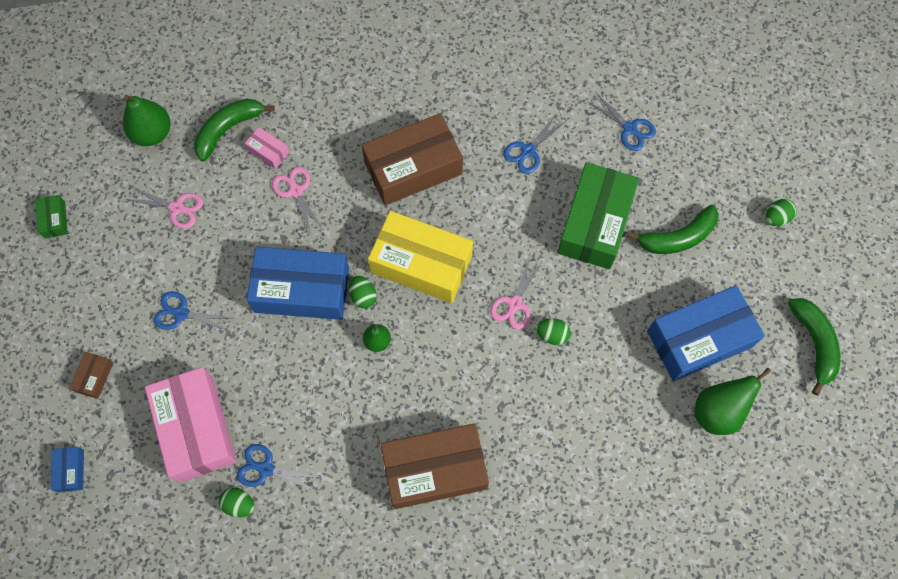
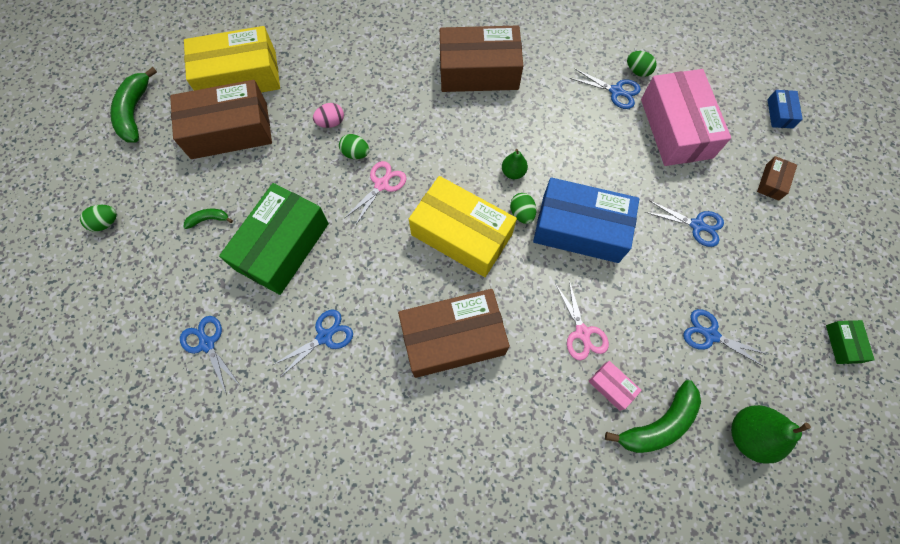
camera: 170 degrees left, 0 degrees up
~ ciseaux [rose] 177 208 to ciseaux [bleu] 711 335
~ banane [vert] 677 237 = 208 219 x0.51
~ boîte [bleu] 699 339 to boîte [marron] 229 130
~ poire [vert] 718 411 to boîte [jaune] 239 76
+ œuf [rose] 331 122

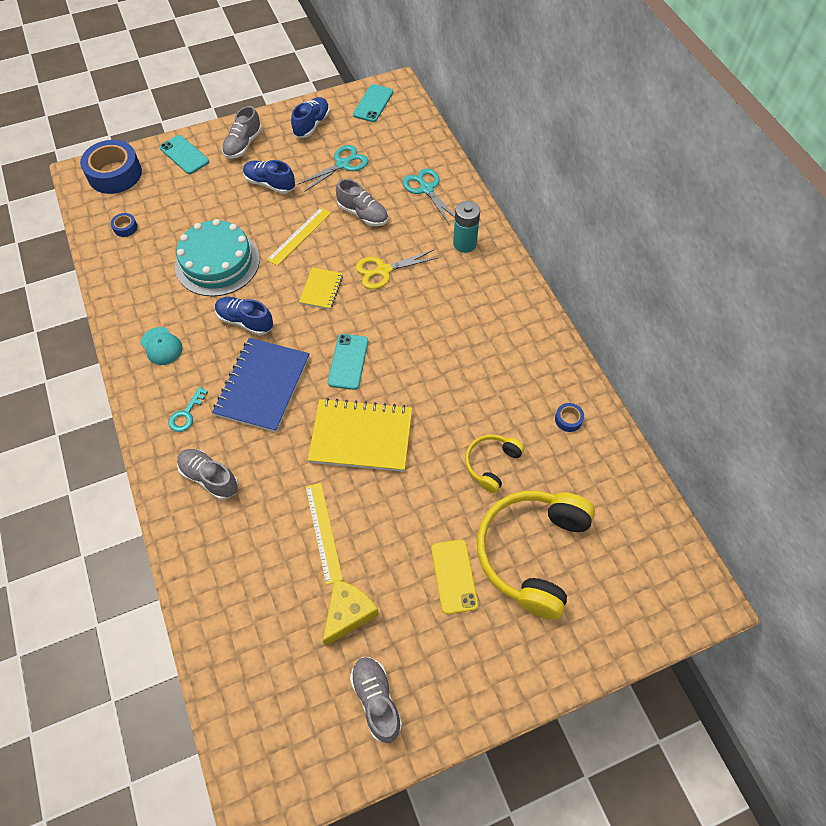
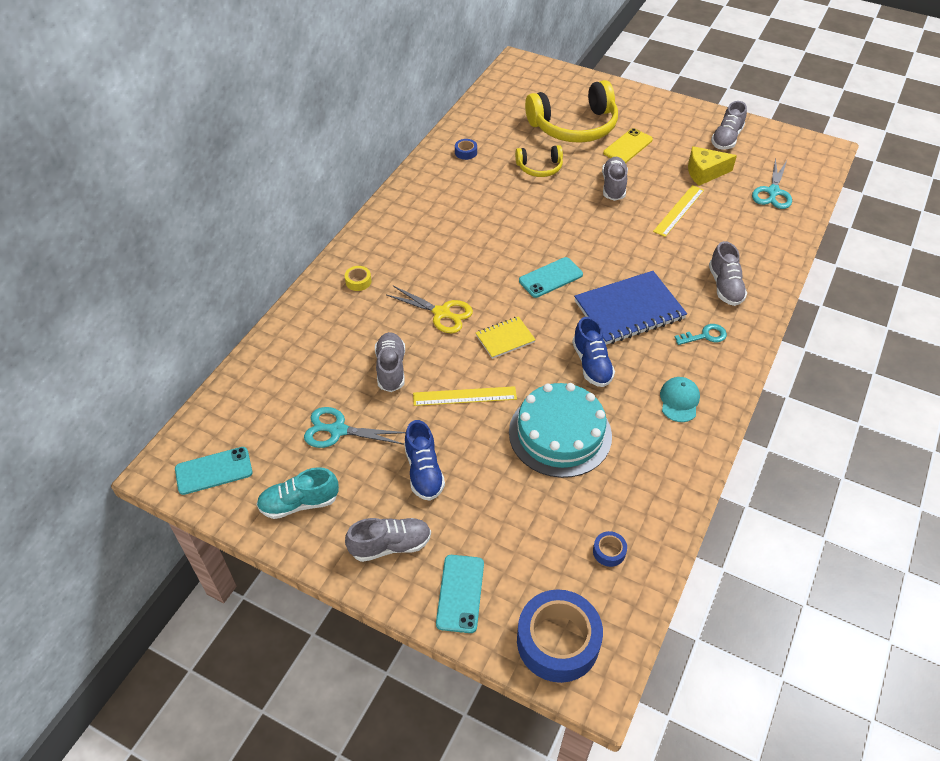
camera: 130 degrees left, 10 degrees down
~ chaussure [bleu] 312 125 to chaussure [turquoise] 299 503
- carnet [jaune] 361 437
~ ciseaux [turquoise] 426 189 to 773 192
~ pile [turquoise] 464 244 to ruban adhésif [jaune] 358 281
+ chaussure [gris] 613 186

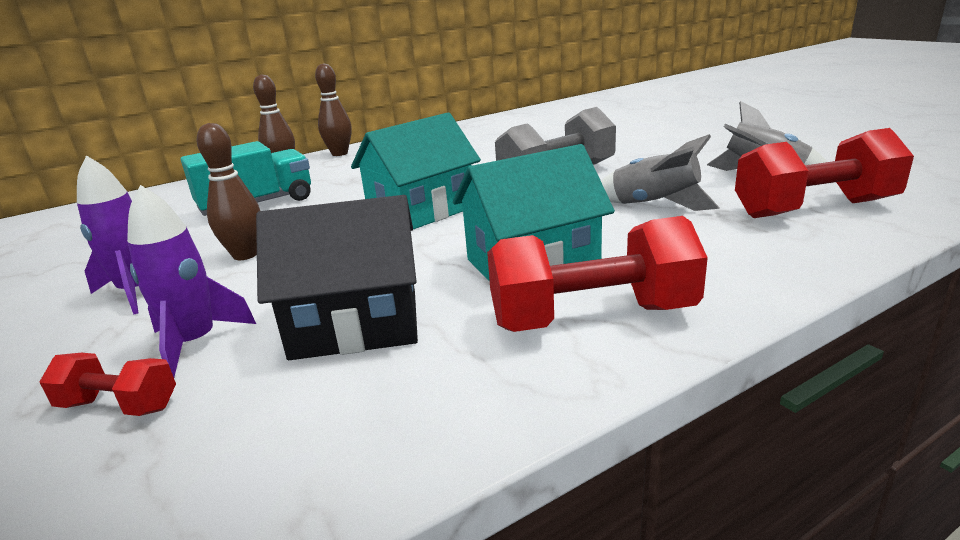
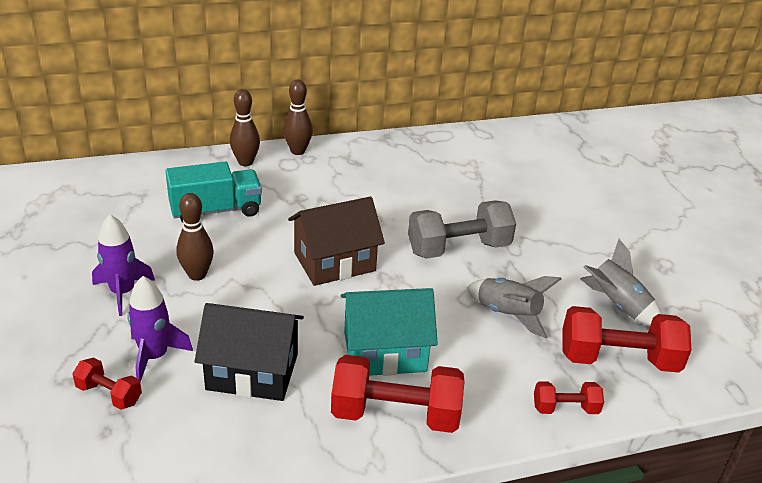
camera: 10 degrees right, 10 degrees up
~ maison [turquoise] 421 210 to maison [marron] 334 262
+ haltère [rouge] 565 408

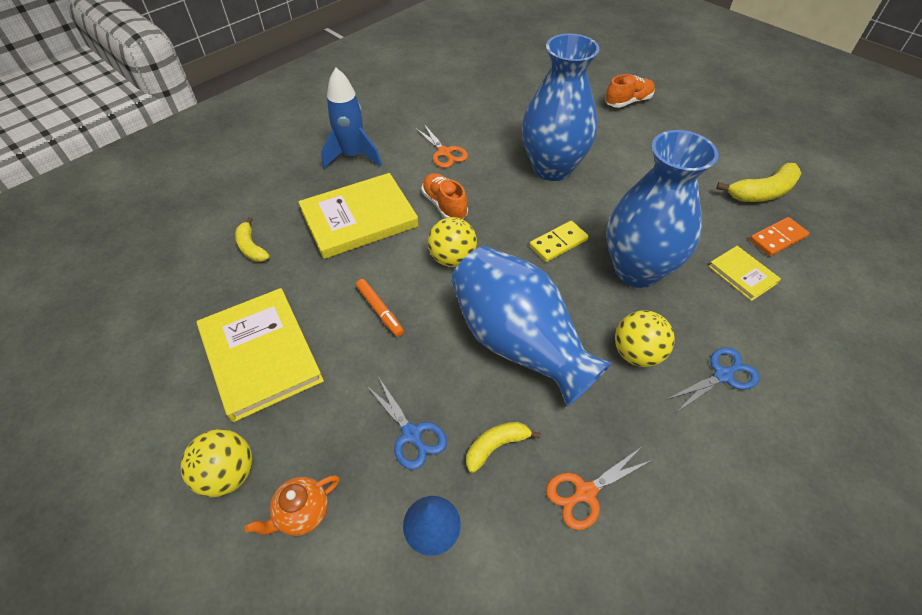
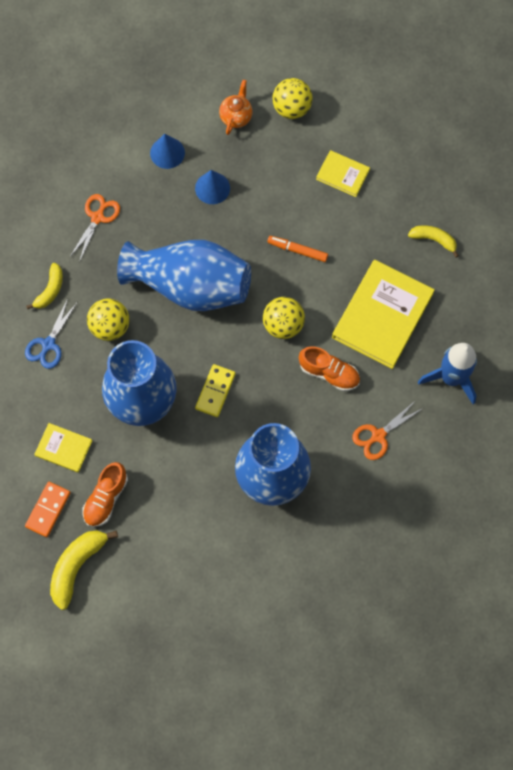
camera: 145 degrees right, 20 degrees up
~ livre [jaune] 261 355 = 342 175 x0.50
~ ciseaux [bleu] 412 434 to cône [bleu] 212 188
~ ciseaux [orange] 444 153 = 378 436 60 degrees counterclockwise
~ banane [jaune] 496 446 to 50 290
~ chaussure [orange] 628 102 to 106 498

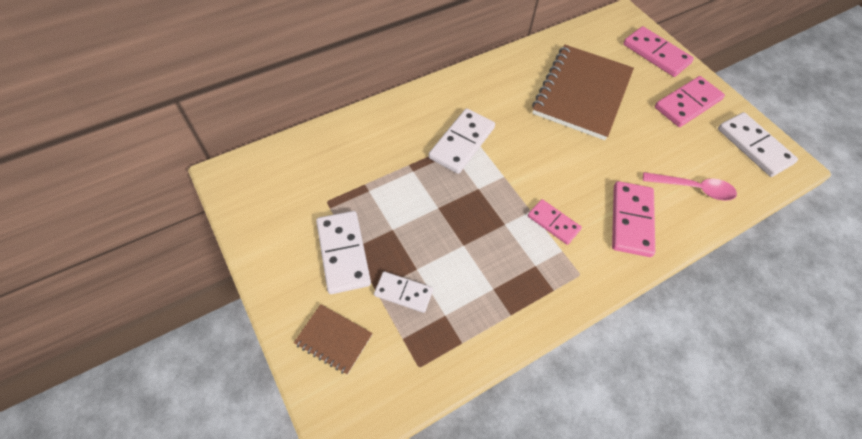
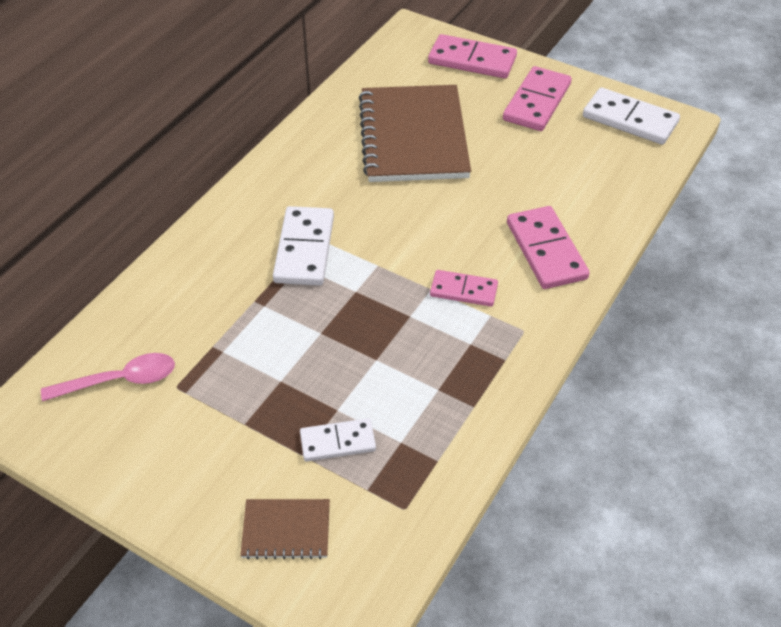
camera: 25 degrees left, 10 degrees down
- domino [blanc] 343 253
~ cuillère [rose] 693 188 to 120 380

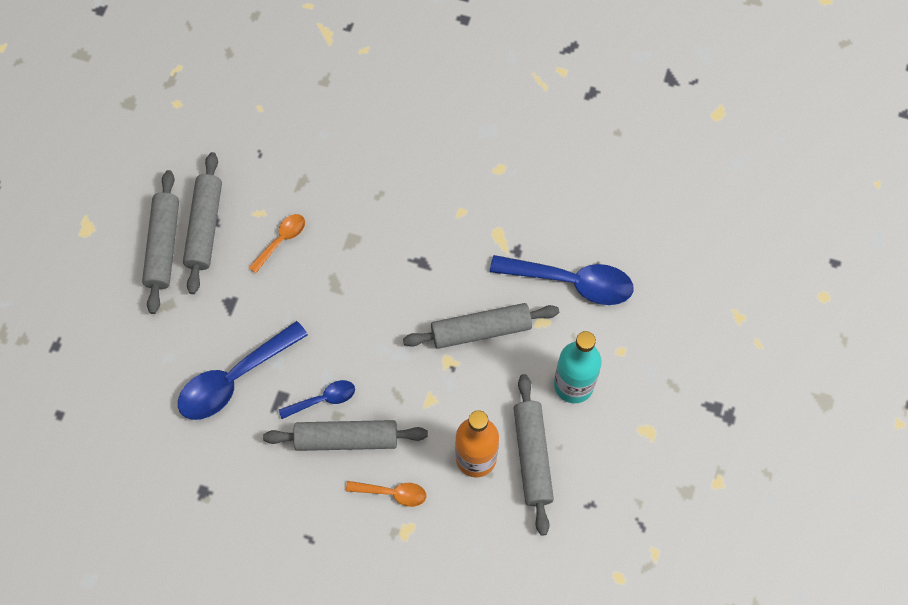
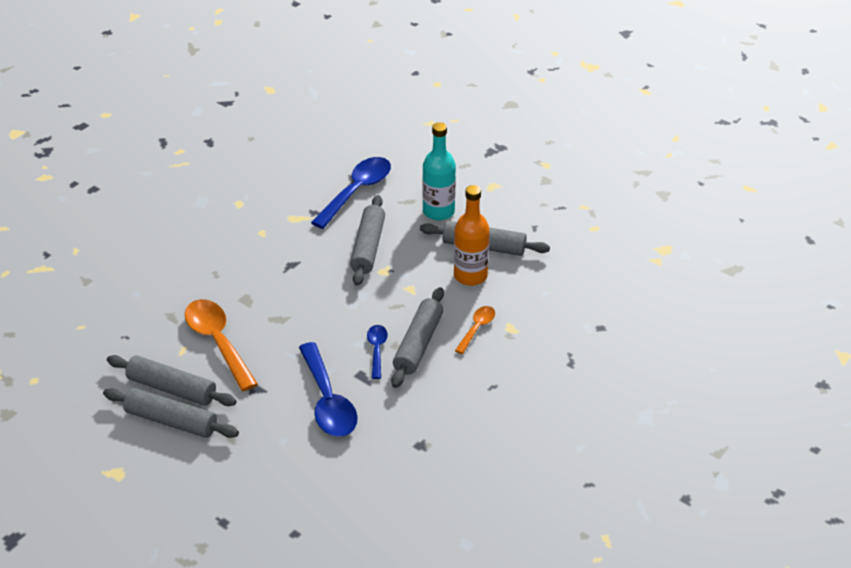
camera: 70 degrees left, 25 degrees down
~ cuillère [orange] 281 240 = 217 342 x1.89

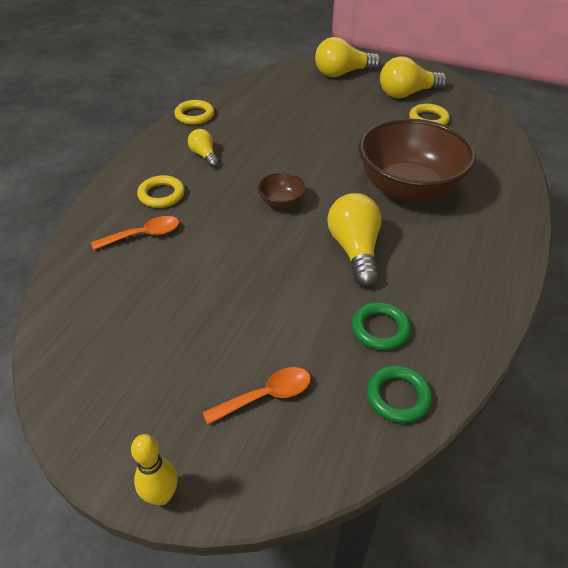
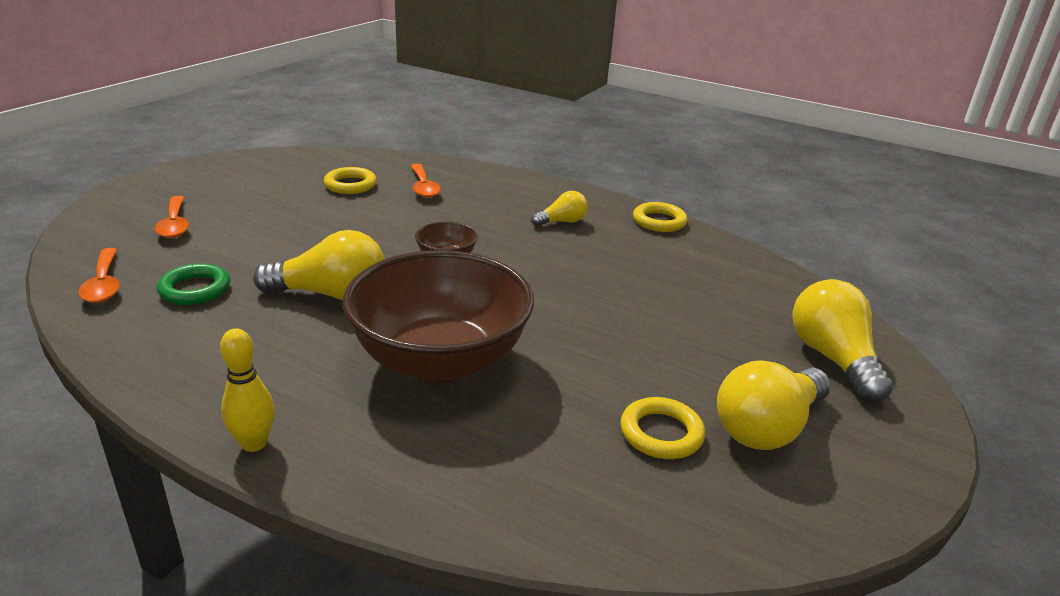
camera: 95 degrees right, 15 degrees down
~ quille [jaune] 161 495 to 254 443
~ anneau [jaune] 161 195 to 350 185
~ anneau [vert] 398 396 to cuillère [orange] 104 284
~ ampoule [jaune] 407 93 = 767 427 120 degrees counterclockwise

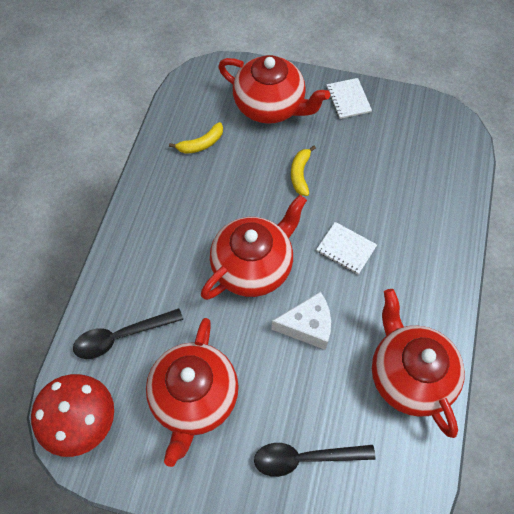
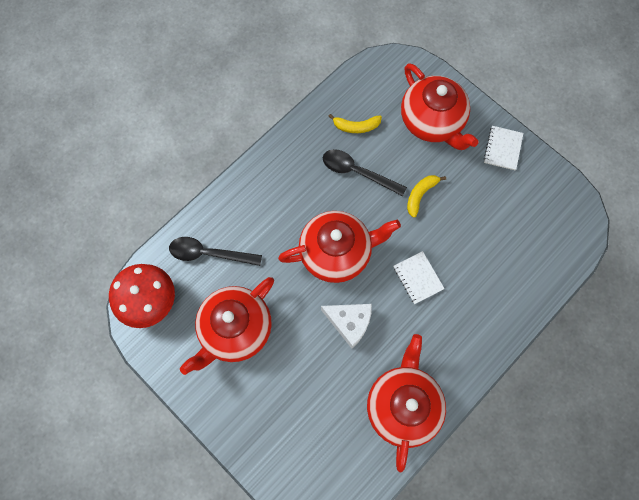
camera: 30 degrees right, 10 degrees up
~ cuillère [noir] 305 458 to 357 172

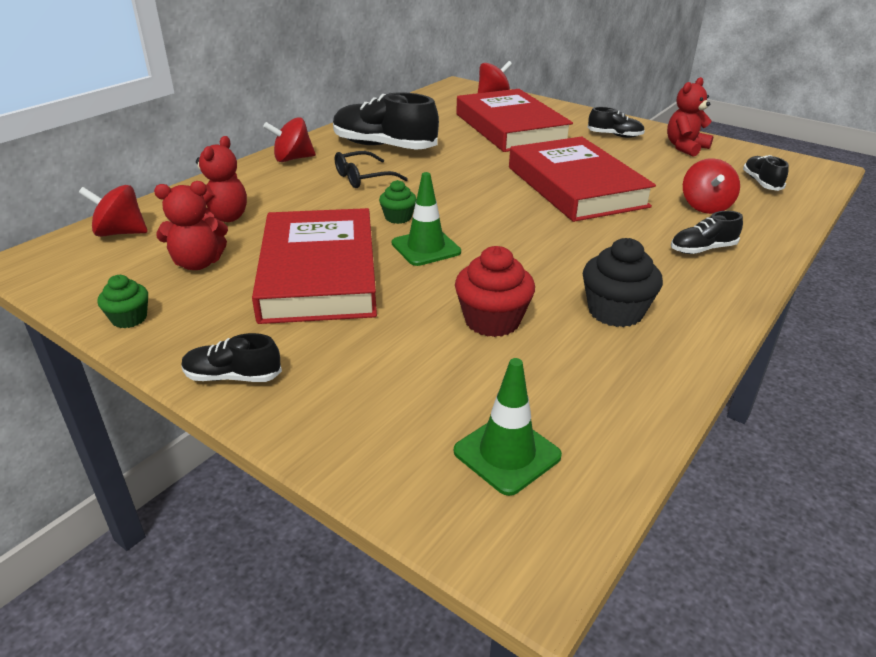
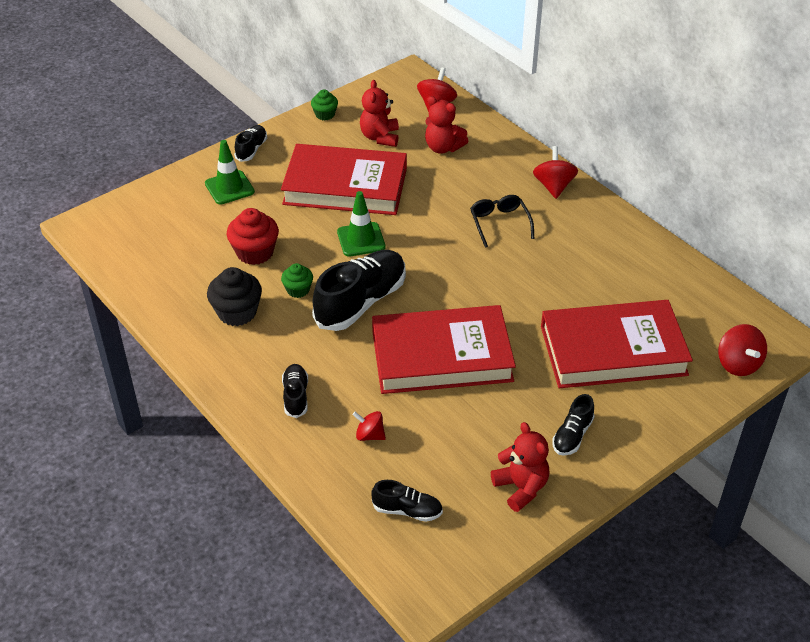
camera: 105 degrees right, 10 degrees up
~ chaussure [noir] 384 146 to 361 302
~ muffin [vert] 398 217 to 298 290
~ cône de chantier [vert] 507 453 to 229 188
~ toupie [rouge] 705 206 = 369 435 x0.65

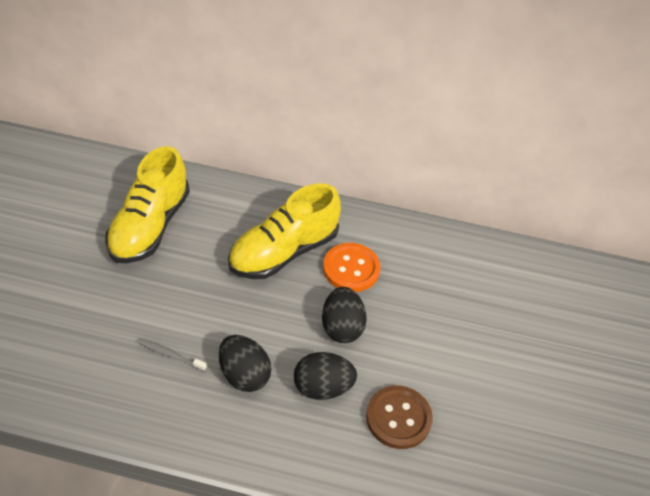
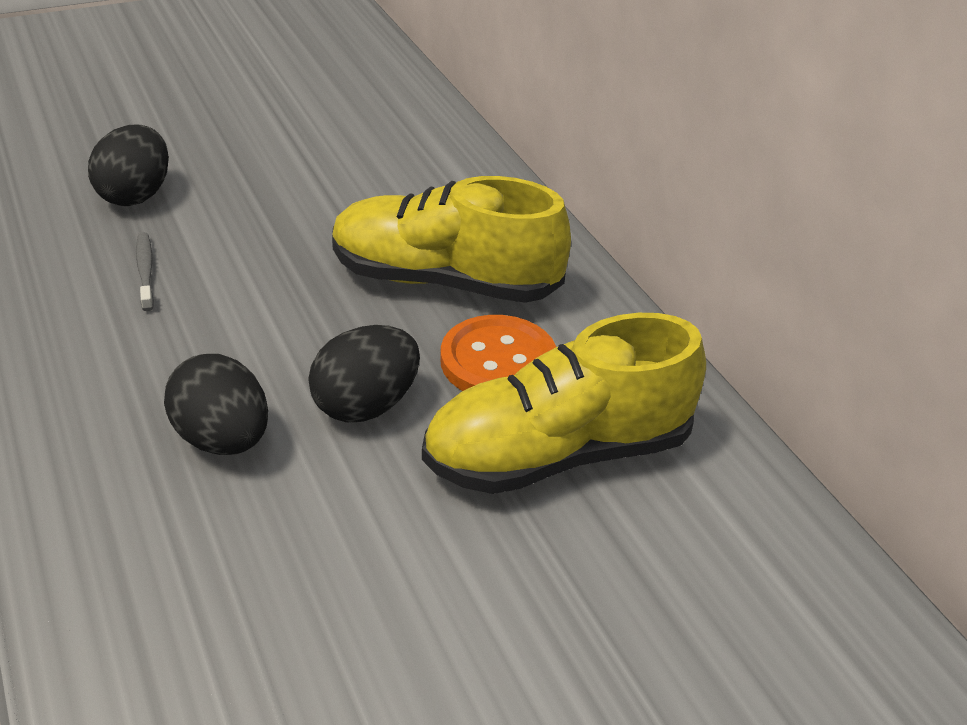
camera: 55 degrees right, 10 degrees down
~ chaussure [jaune] 150 226 to 557 455
~ œuf [noir] 244 375 to 135 195
- bouton [marron] 398 418

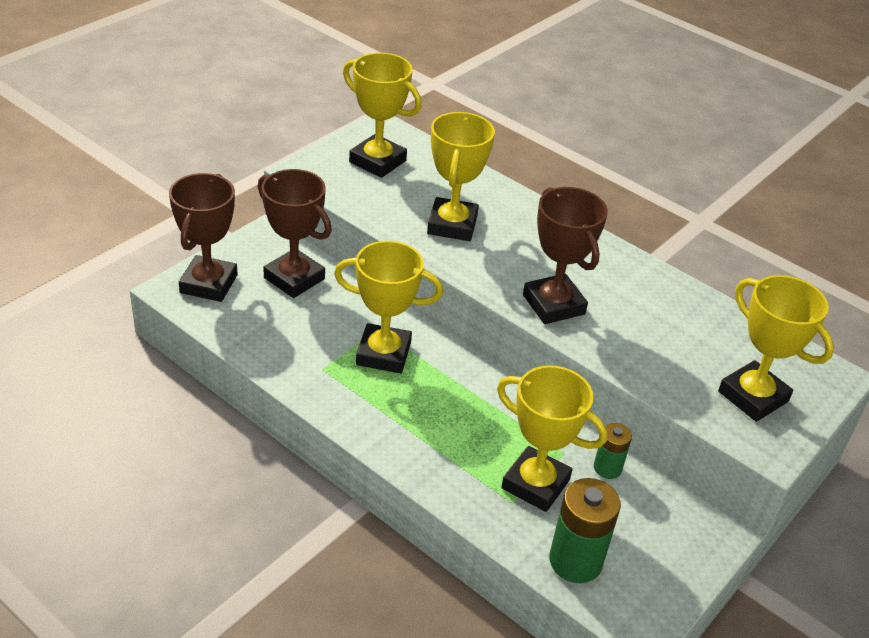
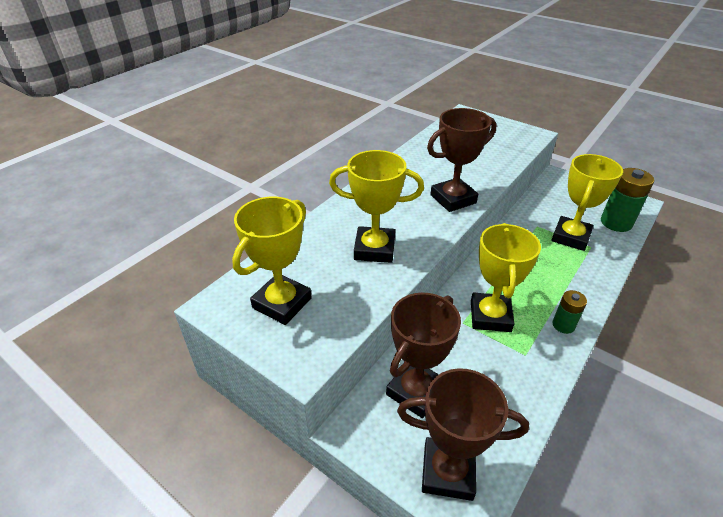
camera: 90 degrees left, 0 degrees up
~ pile [vert] 607 468 to 563 325
- trophée [jaune] 753 396

